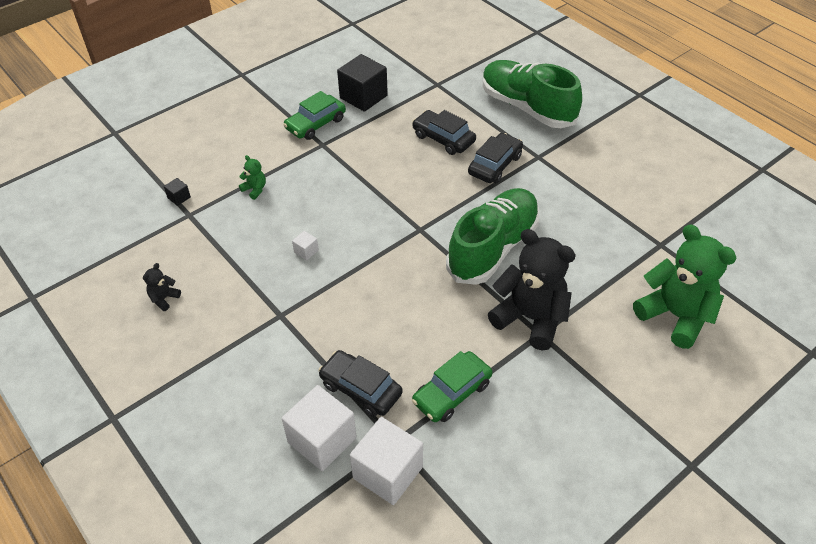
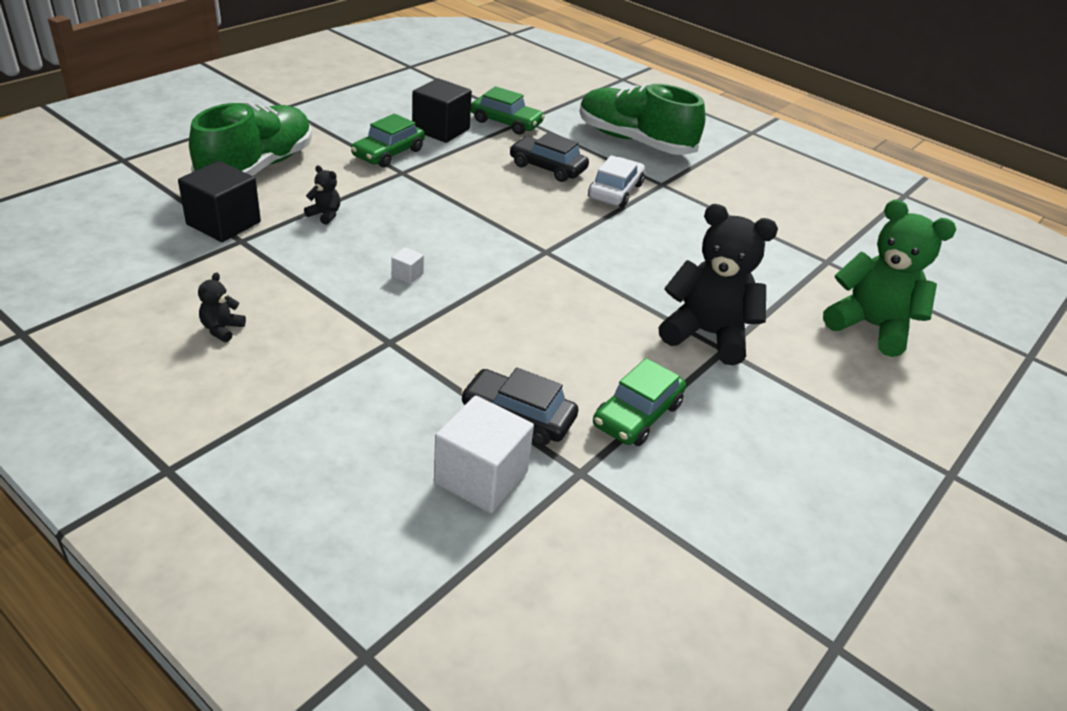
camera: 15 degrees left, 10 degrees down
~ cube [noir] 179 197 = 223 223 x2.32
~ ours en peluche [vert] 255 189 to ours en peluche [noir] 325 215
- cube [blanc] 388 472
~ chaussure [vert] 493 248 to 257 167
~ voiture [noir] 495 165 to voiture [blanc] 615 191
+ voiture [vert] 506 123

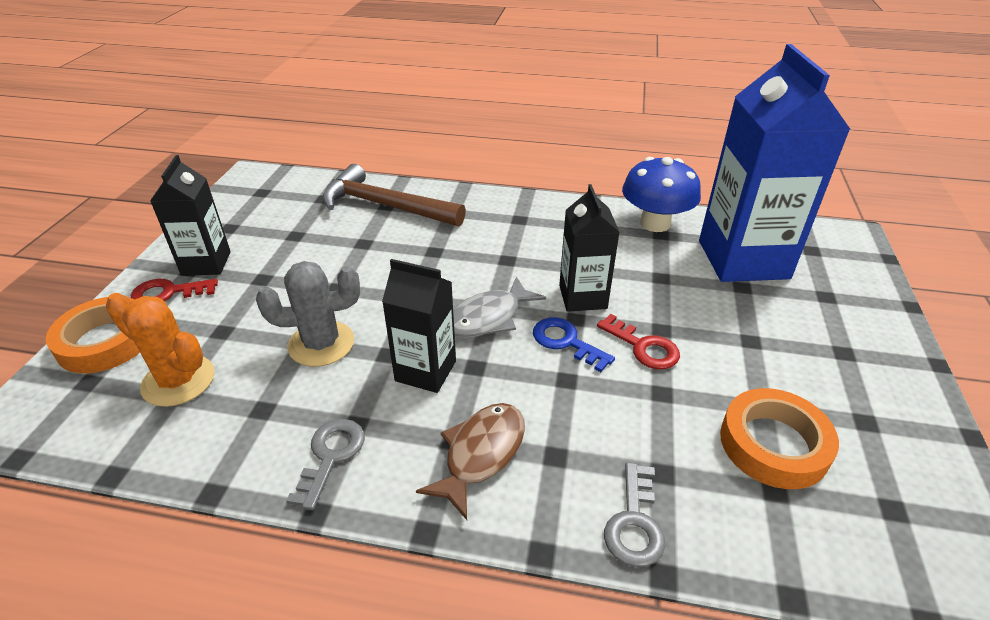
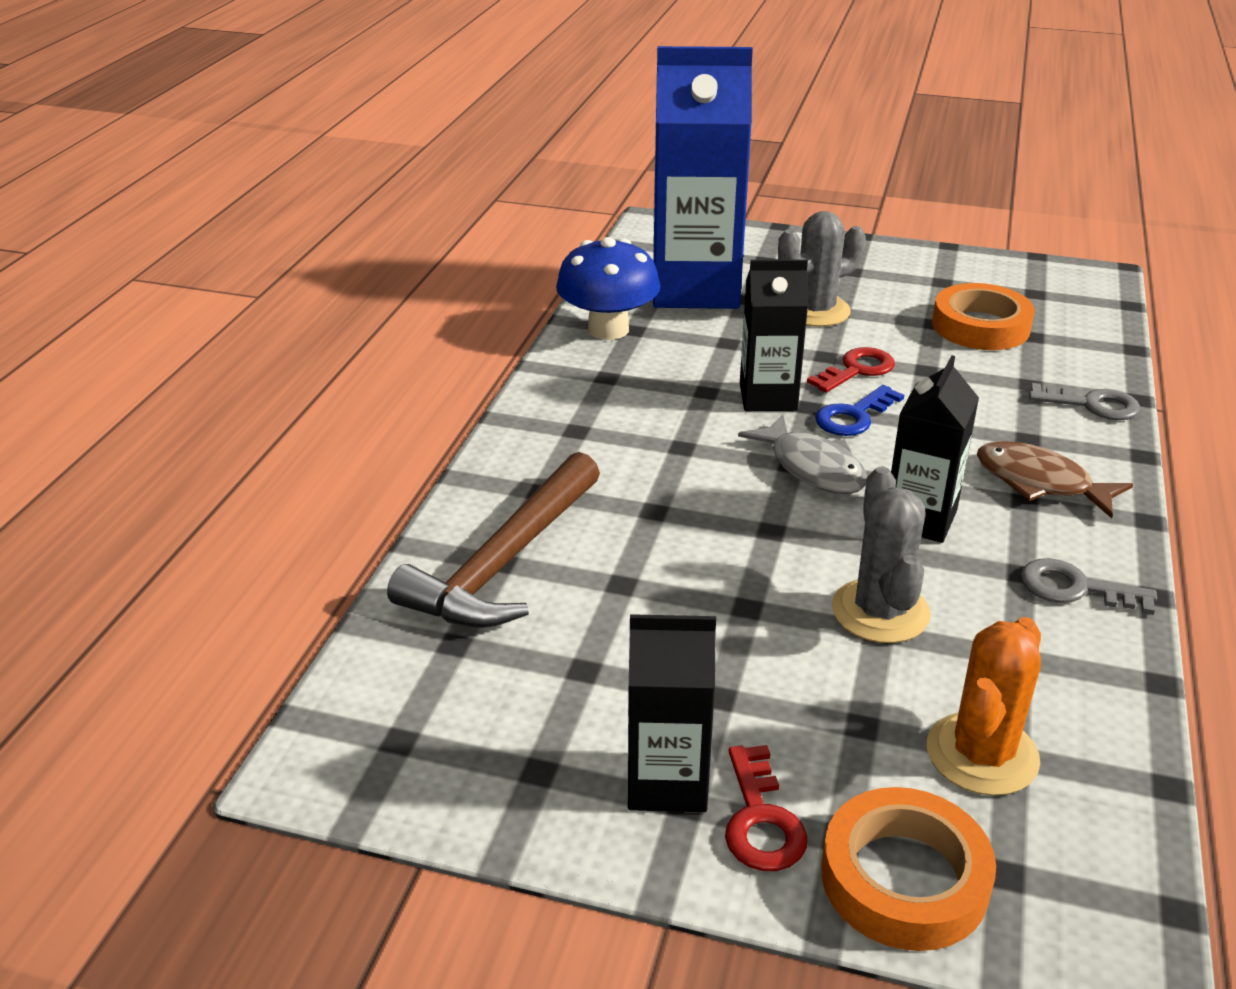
camera: 85 degrees left, 5 degrees down
+ cactus [gris] 815 311

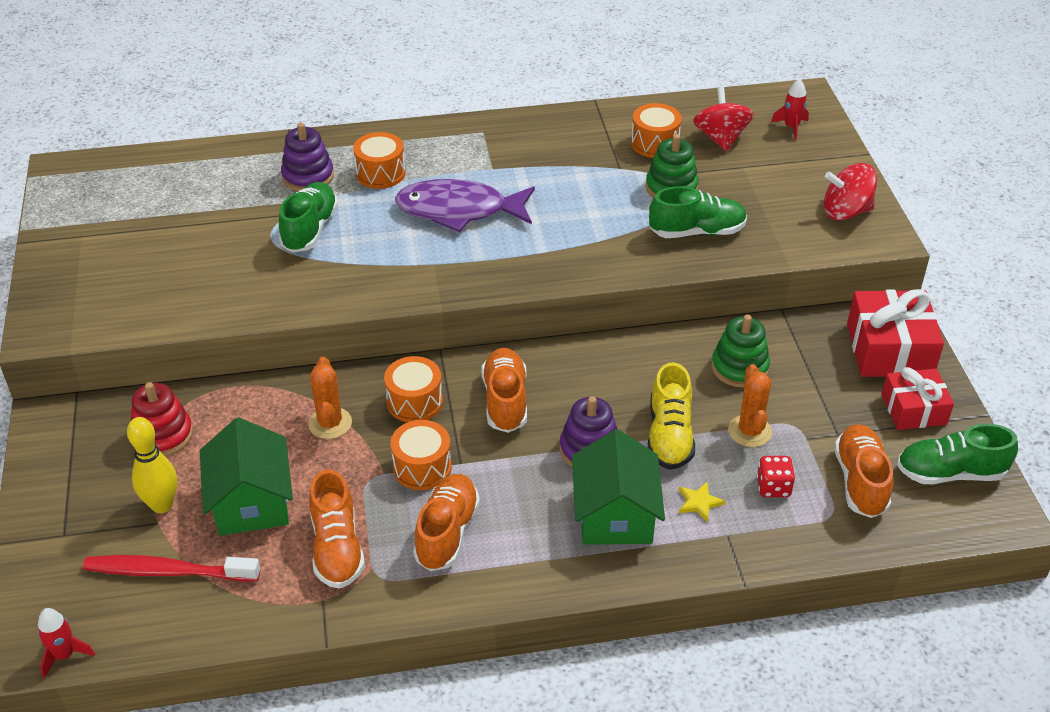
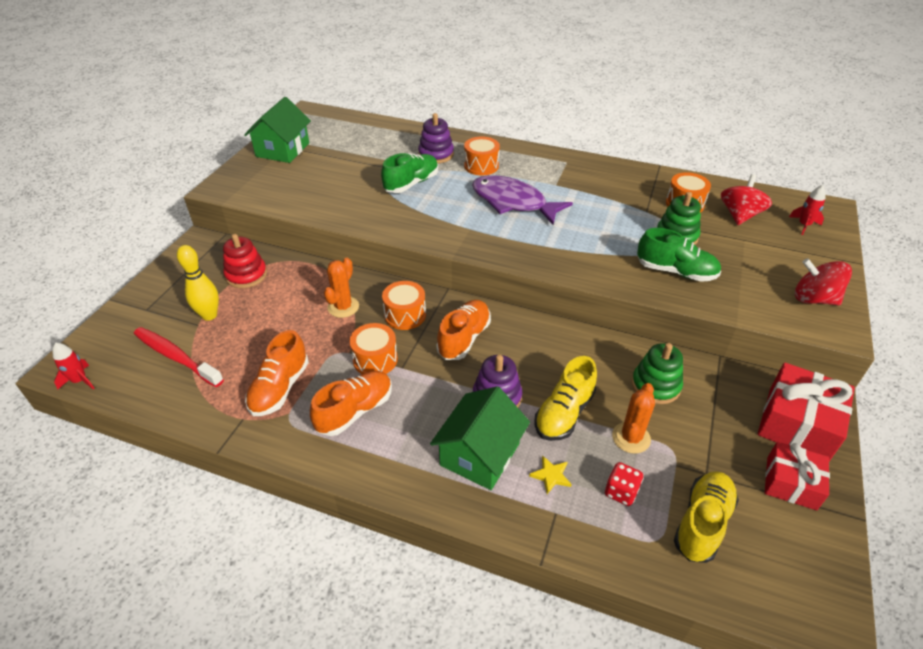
camera: 30 degrees right, 0 degrees up
~ maison [vert] 251 502 to 283 150
~ chaussure [orange] 860 481 to chaussure [jaune] 702 523
- chaussure [vert] 950 473

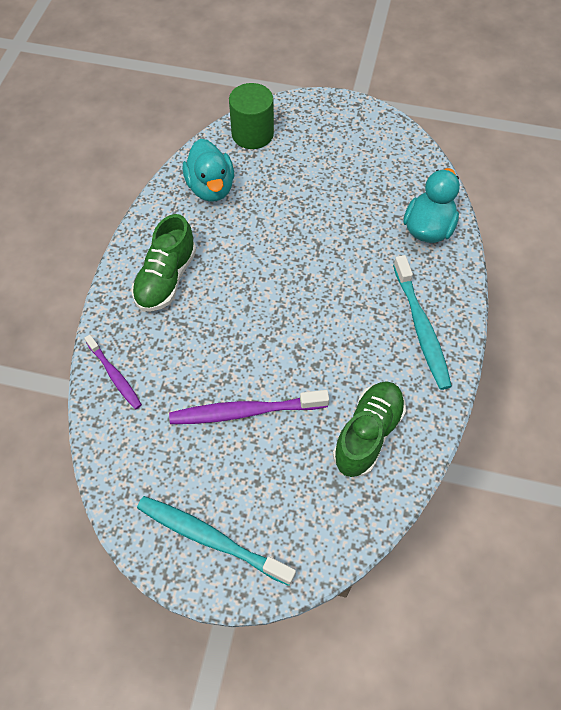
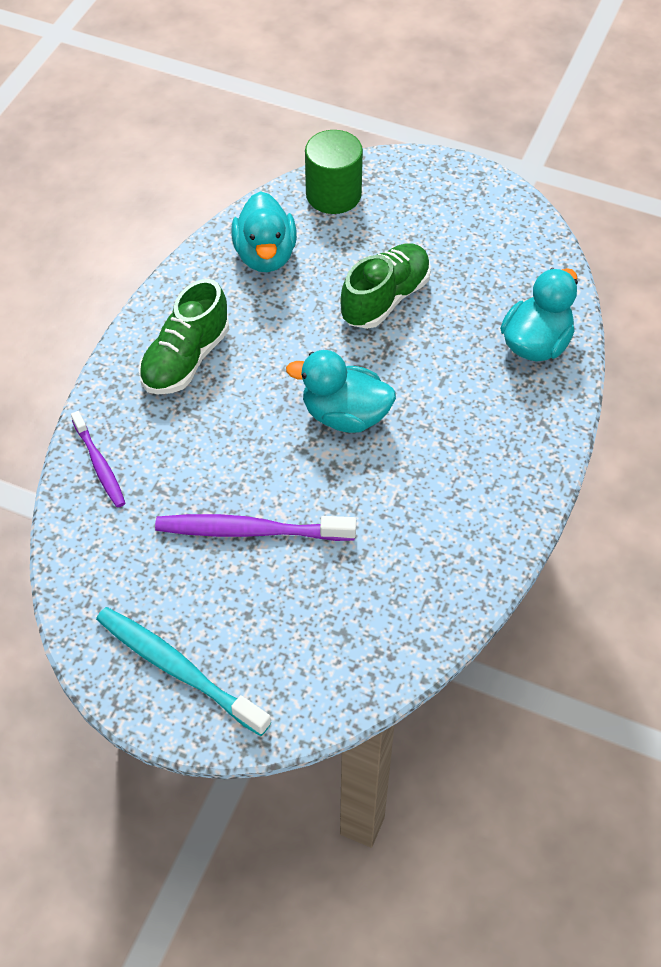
camera: 10 degrees right, 5 degrees down
~ chaussure [vert] 368 434 to 385 298
- brosse à dents [turquoise] 421 328
+ canard [turquoise] 345 415

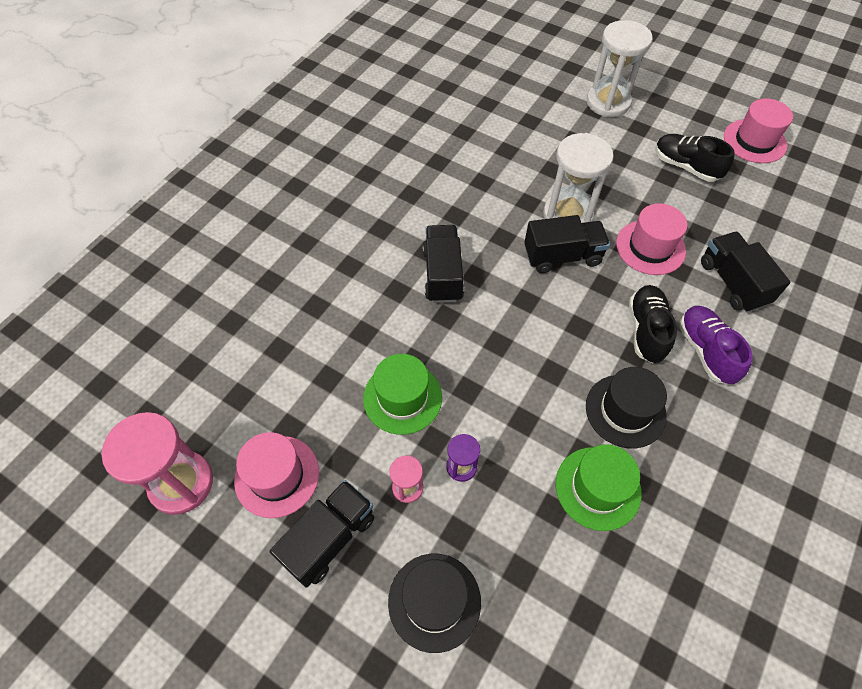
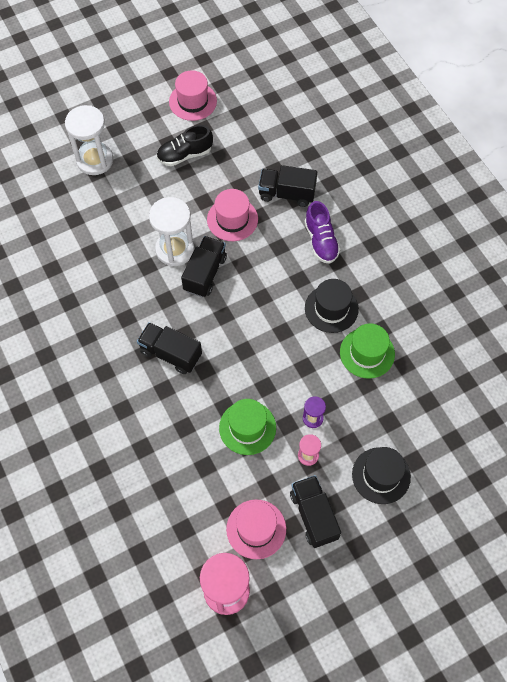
camera: 60 degrees left, 5 degrees up
- chaussure [noir] 646 330
~ chaussure [violet] 705 351 = 321 241 120 degrees counterclockwise

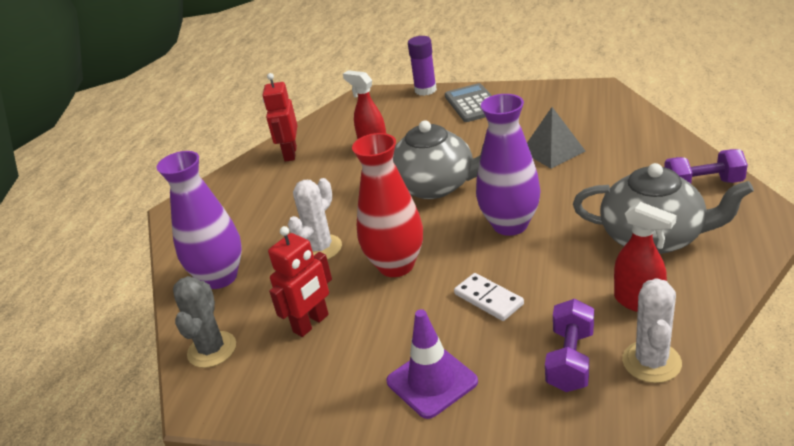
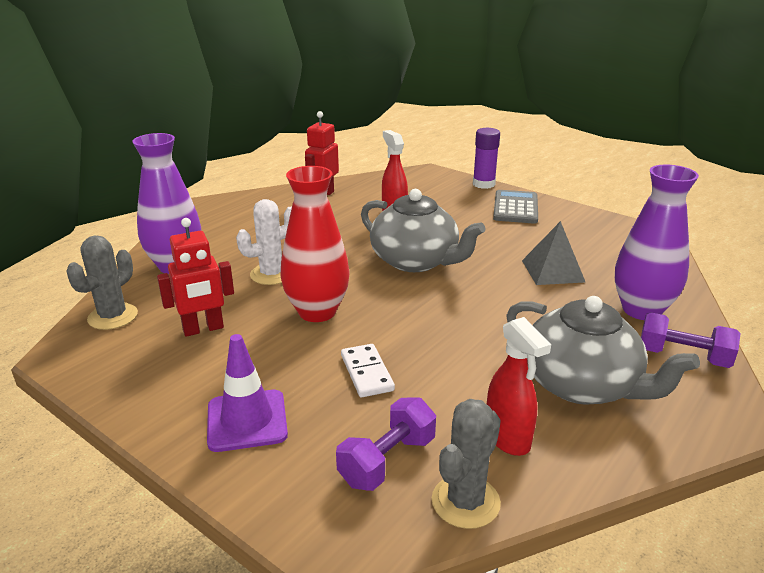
camera: 20 degrees right, 5 degrees down
~ vase [violet] 510 225 to 641 310
~ cactus [blanc] 651 362 to cactus [gris] 465 502

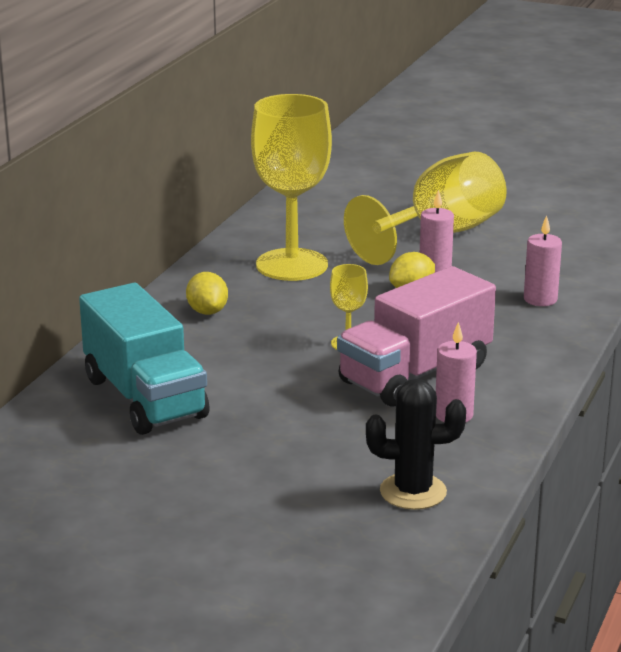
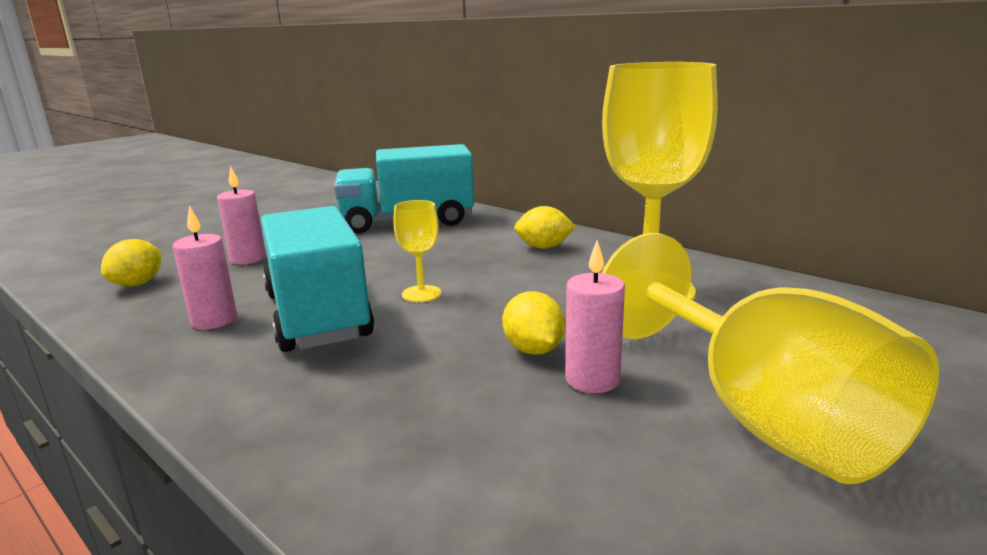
camera: 110 degrees right, 5 degrees down
~ camion [rose] 415 374 to camion [turquoise] 317 315
~ cactus [noir] 413 492 to citron [jaune] 137 284
~ bougie [rose] 540 299 to 248 259

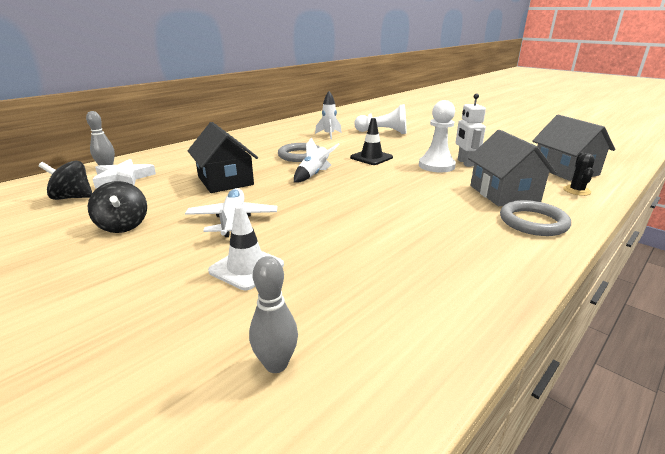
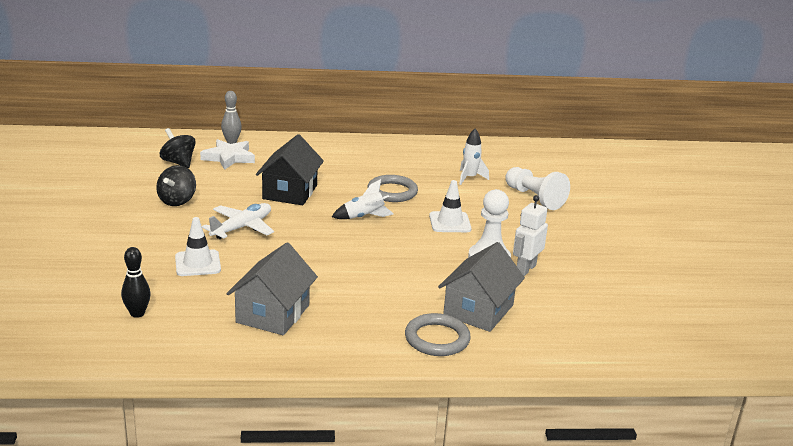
camera: 40 degrees right, 0 degrees up
~ quille [gris] 276 364 to quille [noir] 137 313
~ cône de chantier [noir] 371 157 to cône de chantier [blanc] 450 222
~ maison [gris] 565 170 to 273 314
- cactus [noir] 576 191

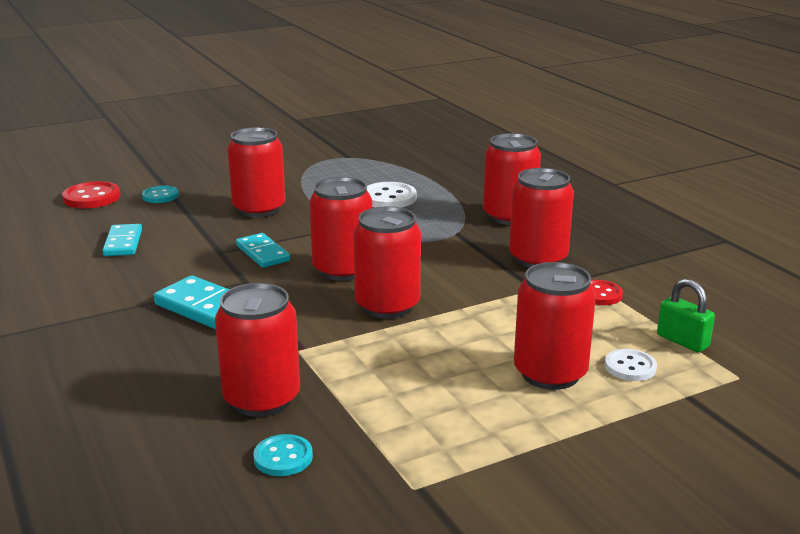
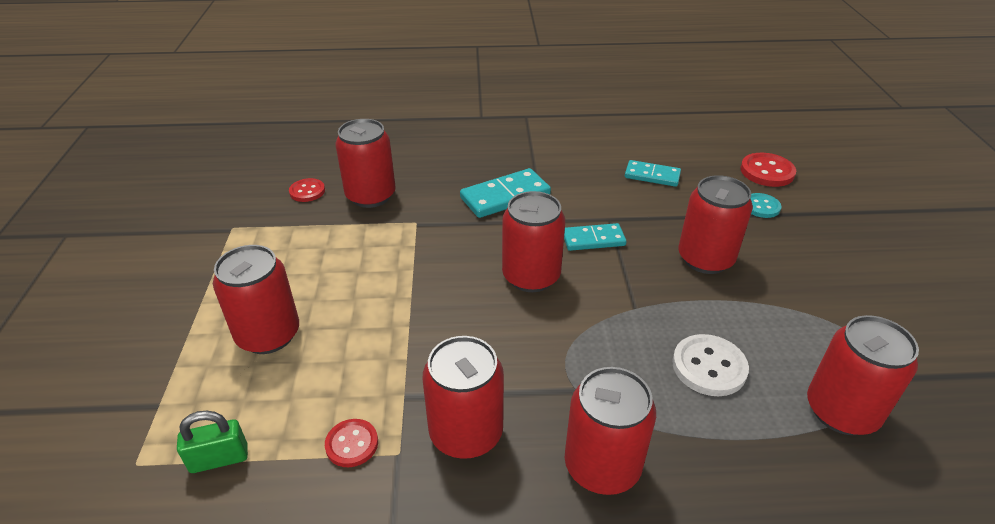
camera: 115 degrees right, 15 degrees up
~ bouton [turquoise] 283 457 to bouton [rouge] 307 191
~ canette [rouge] 387 306 to 841 411
- bouton [blanc] 630 367

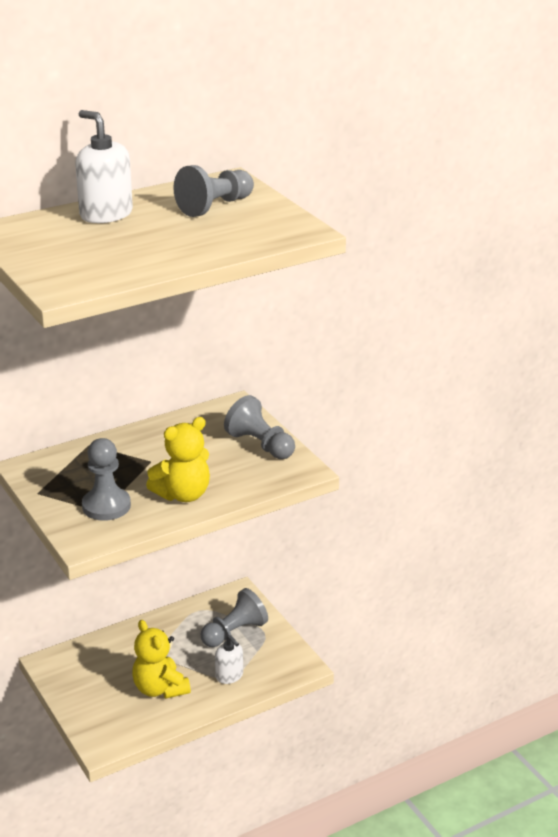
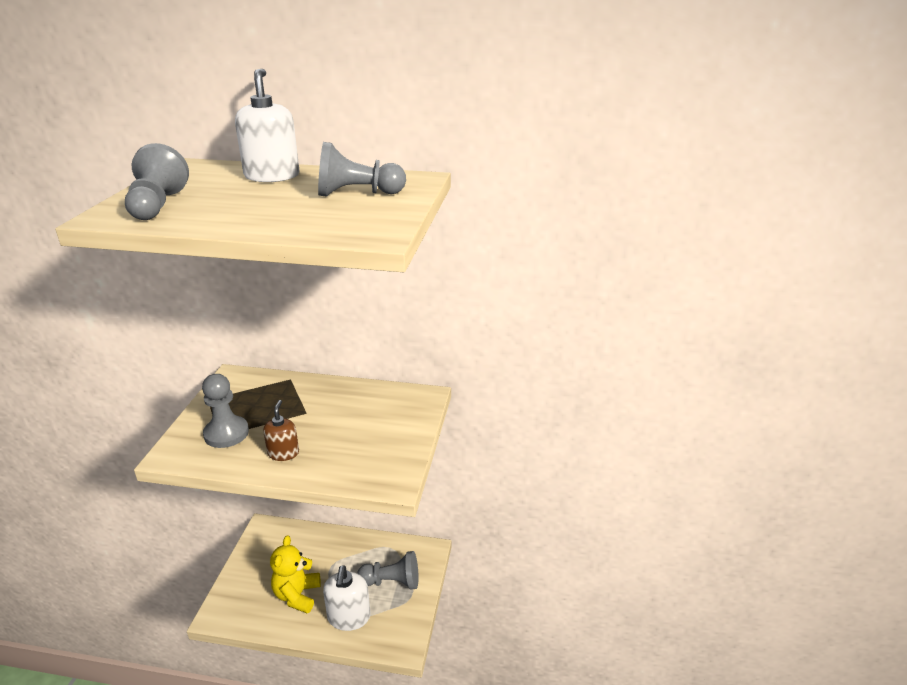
camera: 40 degrees right, 0 degrees up
~ ours en peluche [jaune] 183 494 to distributeur de savon [marron] 283 453
~ distributeur de savon [blanc] 229 676 = 349 617 x1.63
~ pion [gris] 260 445 to 157 205

